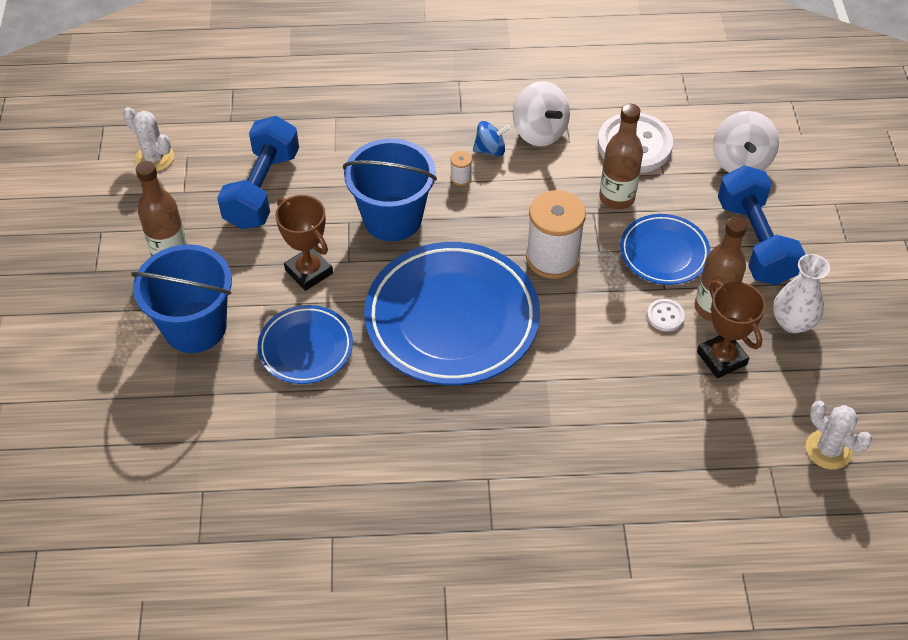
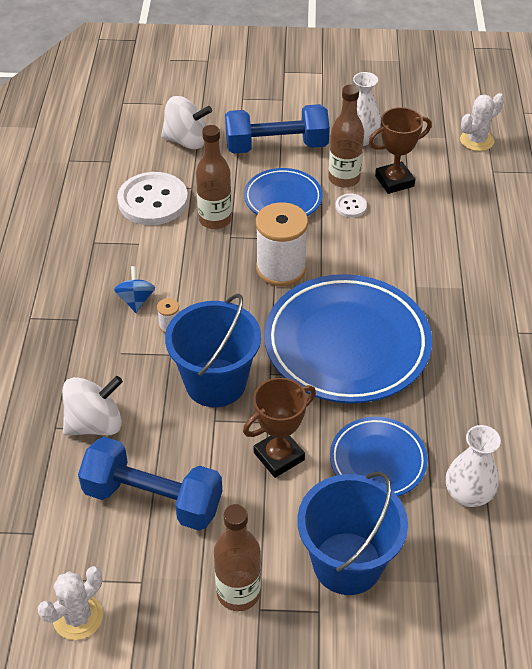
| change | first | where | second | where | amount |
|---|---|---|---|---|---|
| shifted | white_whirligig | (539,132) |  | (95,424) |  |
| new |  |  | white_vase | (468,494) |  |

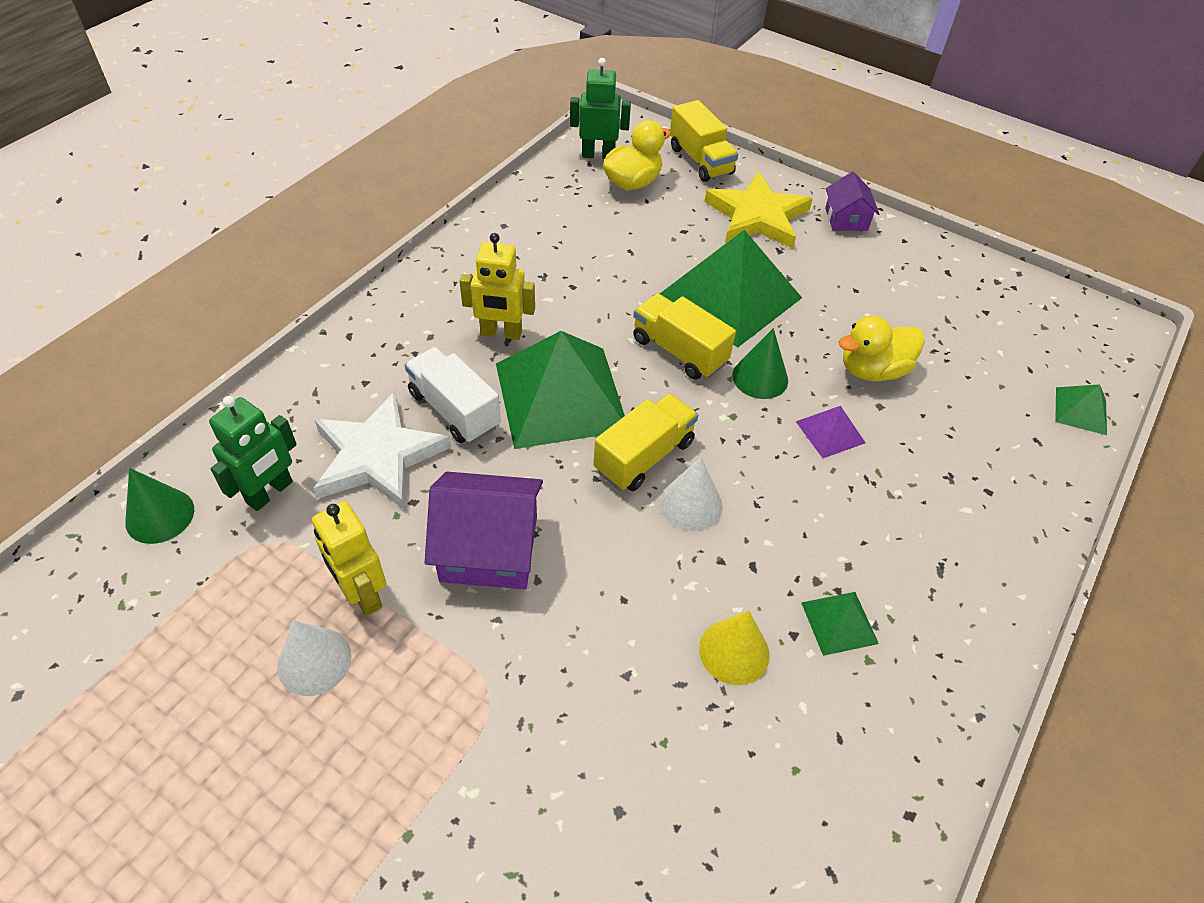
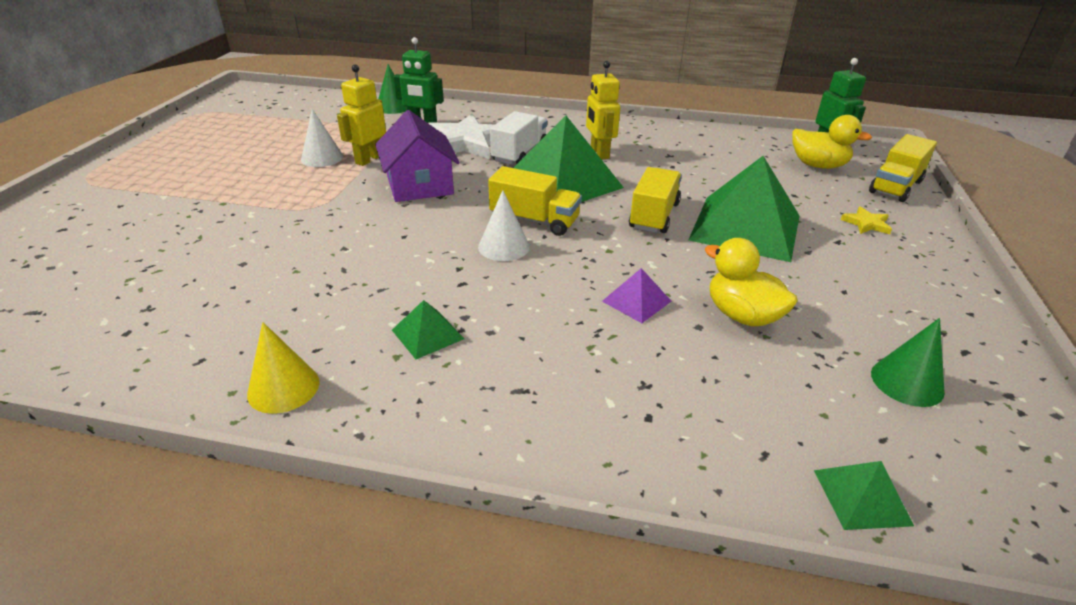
| change | first | where | second | where | amount |
|---|---|---|---|---|---|
| shifted | bright_yellow_cone_shape | (734,651) |  | (283,388) |  |
| scaled | bright_yellow_star_shape | (757,216) |  | (866,224) | x0.44 |
| shifted | green_cone_shape | (760,377) |  | (907,382) |  |
| gone | violet_cottage | (846,219) |  |  |  |

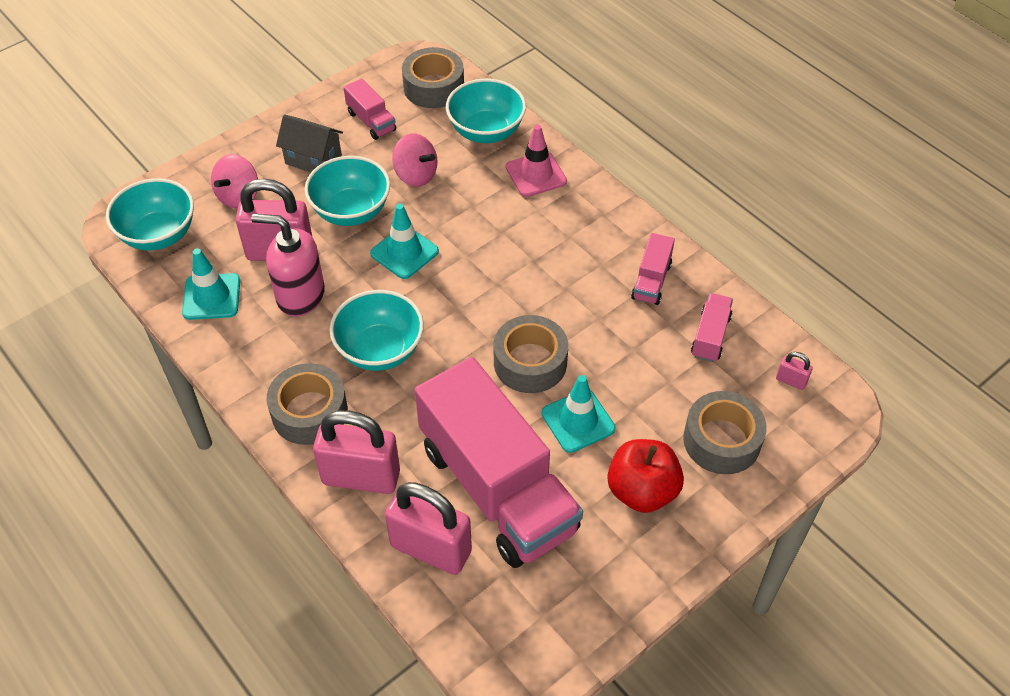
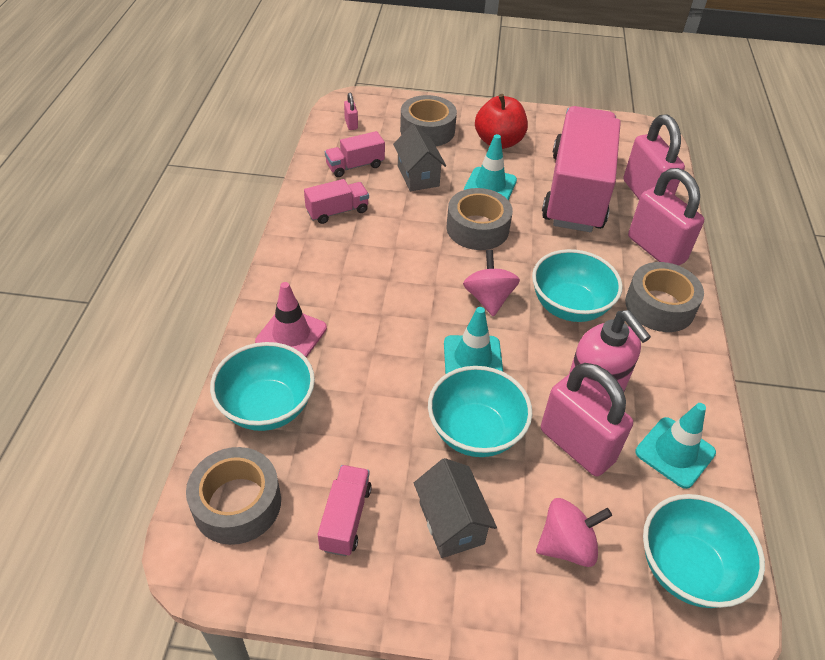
| change | first | where | second | where | amount |
|---|---|---|---|---|---|
| new |  |  | gray_cottage | (418,176) |  |
| shifted | rose-pink_whirligig | (416,175) |  | (488,298) |  |

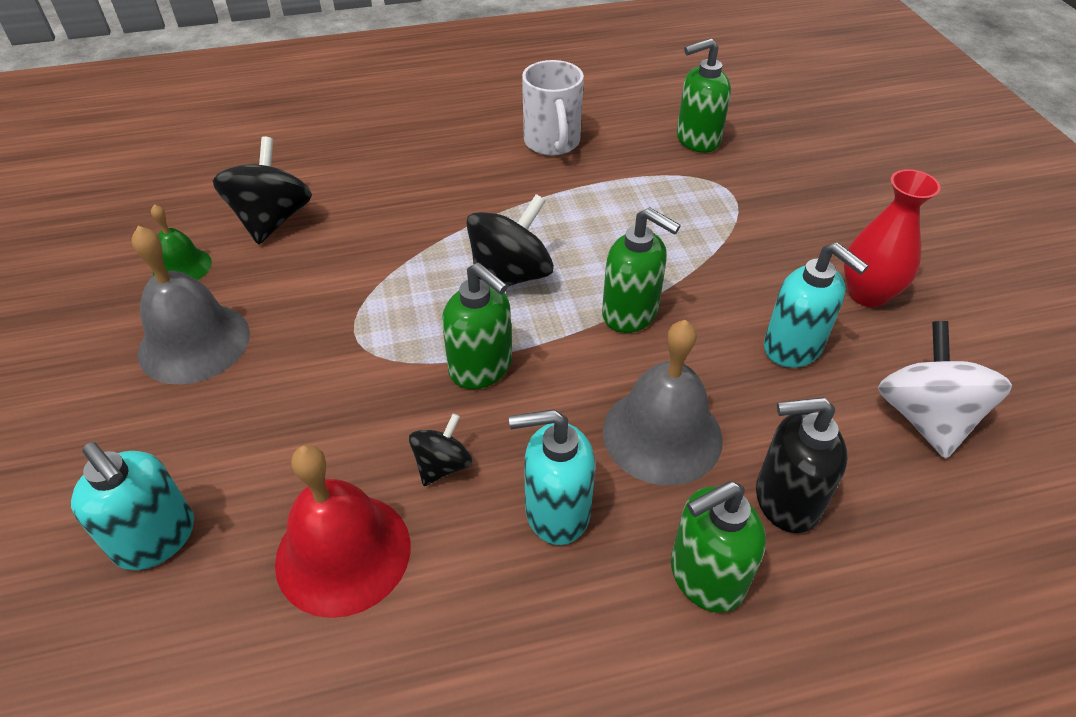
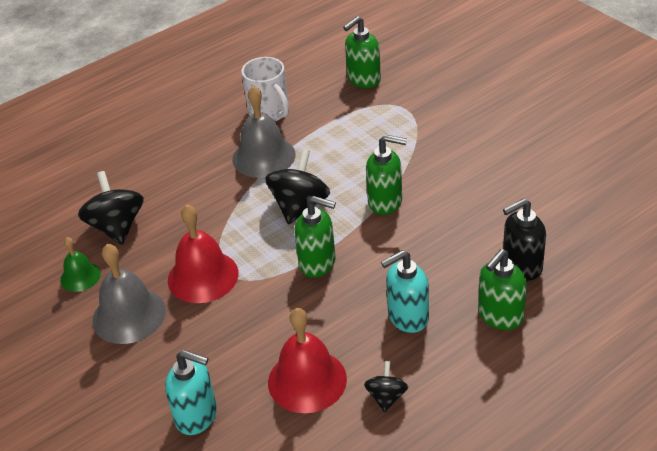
| change | first | where | second | where | amount |
|---|---|---|---|---|---|
| new |  |  | scarlet_school_bell | (203,276) |  |
| shifted | gray_school_bell | (662,434) |  | (263,156) |  |
| shifted | ebony_whirligig | (442,465) |  | (386,397) |  |
| gone | turquoise_pump_bottle | (793,347) |  |  |  |
| gone | scarlet_vase | (867,294) |  |  |  |
| gone | white_whirligig | (925,418) |  |  |  |

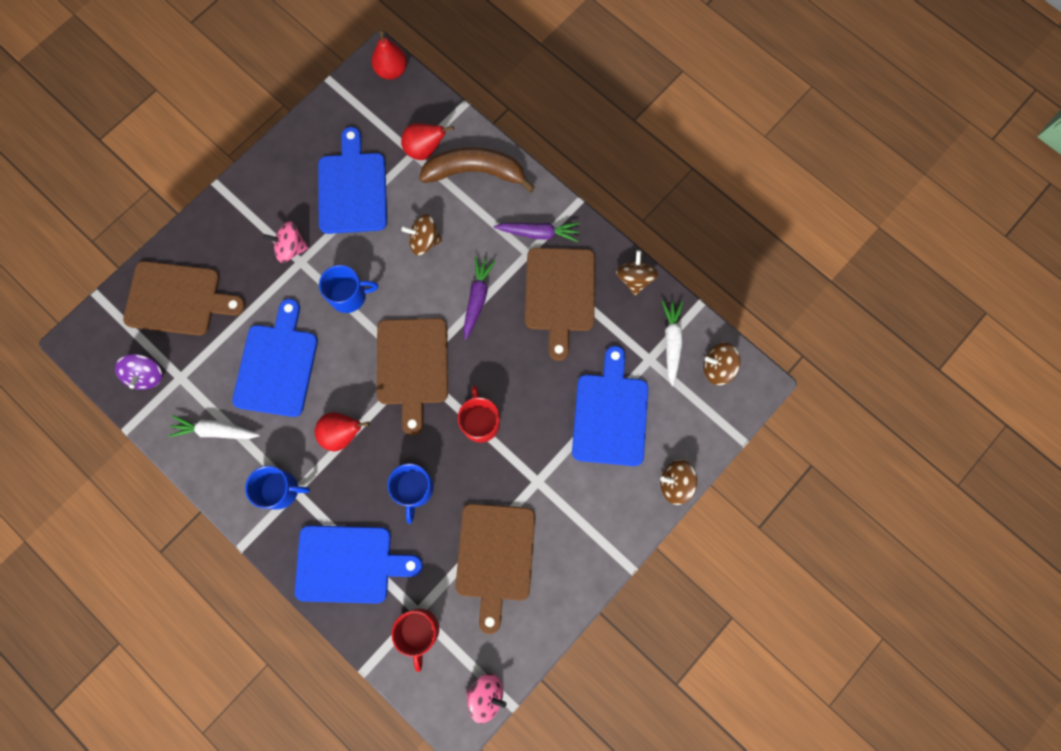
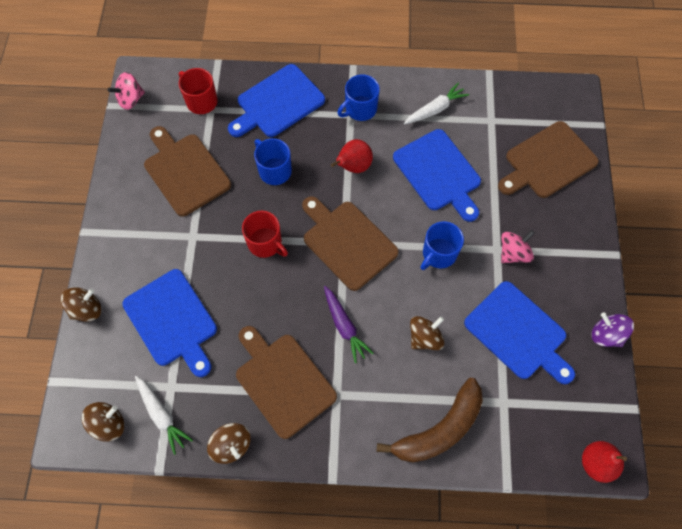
| change | first | where | second | where | amount |
|---|---|---|---|---|---|
| shifted | violet_whirligig | (147,375) |  | (606,335) |  |
| gone | scarlet_pear_fruit | (425,150) |  |  |  |
| gone | violet_toy_carrot | (538,233) |  |  |  |

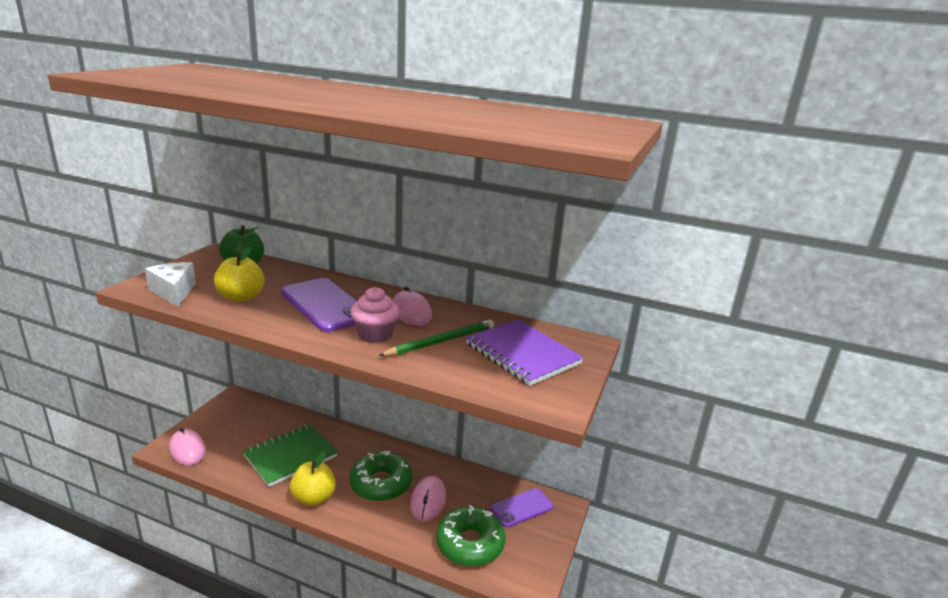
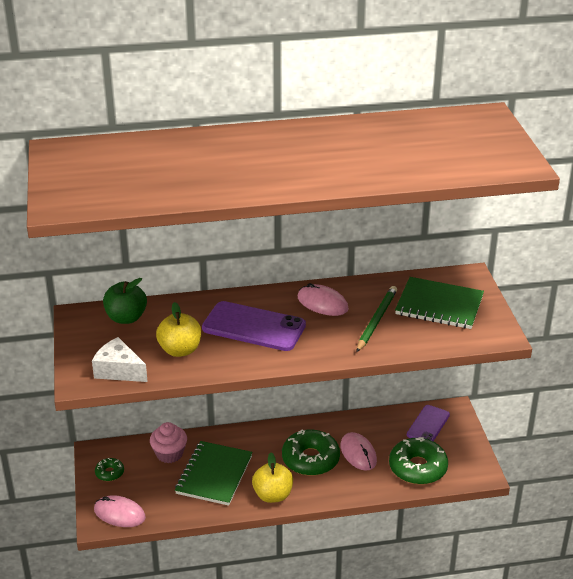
| change | first | where | second | where | amount |
|---|---|---|---|---|---|
| new |  |  | green_donut | (109,473) |  |
| shifted | rose-pink_muffin | (375,334) |  | (169,454) |  |
| repainted | violet_notebook | (523,354) | green_notebook | (439,305) |  |

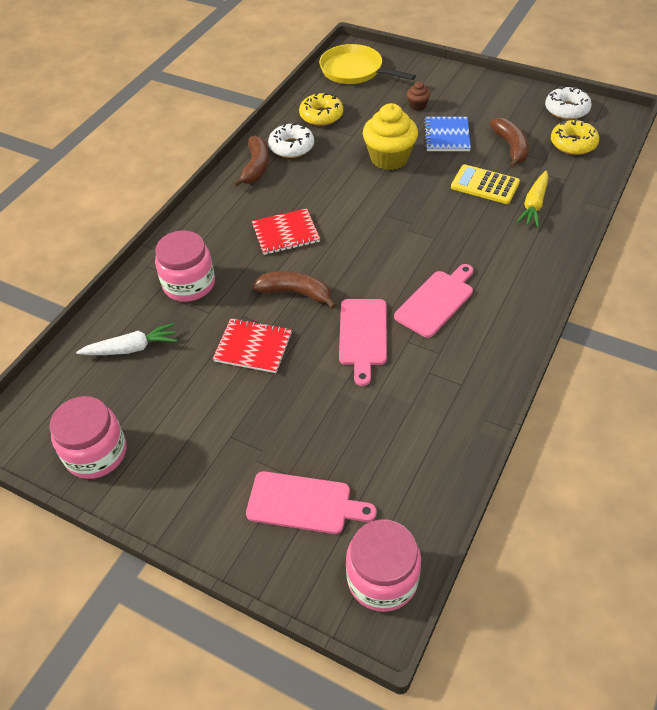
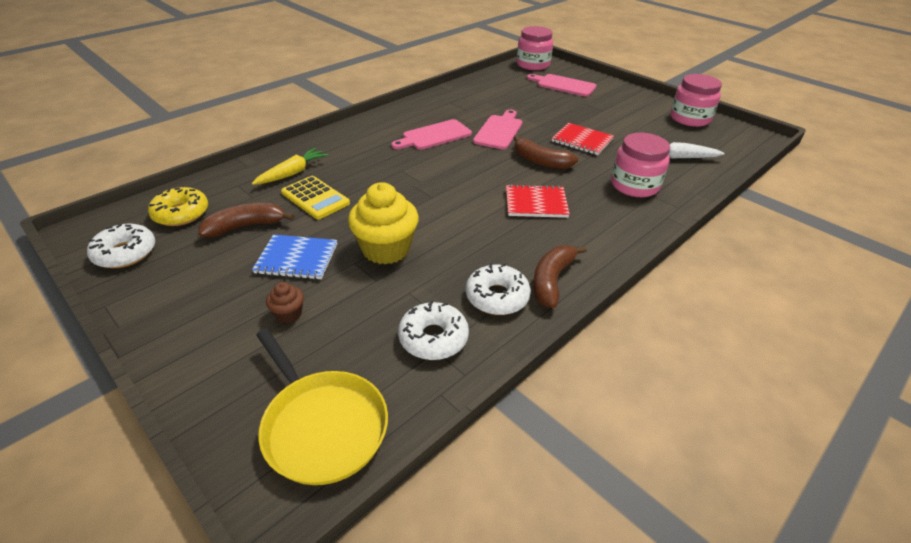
| change | first | where | second | where | amount |
|---|---|---|---|---|---|
| rotated | dark_brown_banana | (511,147) |  | (245,226) | 60 degrees clockwise |
| rotated | blue_notebook | (447,136) |  | (297,258) | 75 degrees clockwise |
| repainted | bright_yellow_donut | (321,115) | white_donut | (433,338) |  |

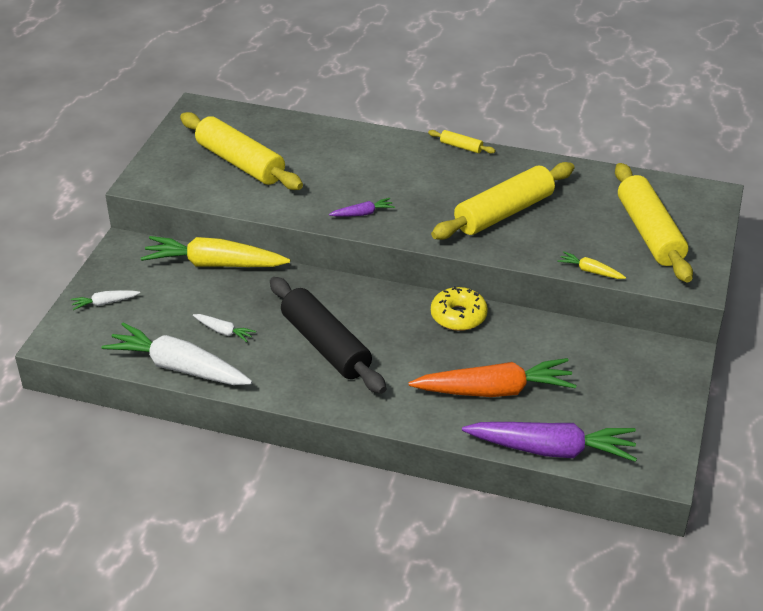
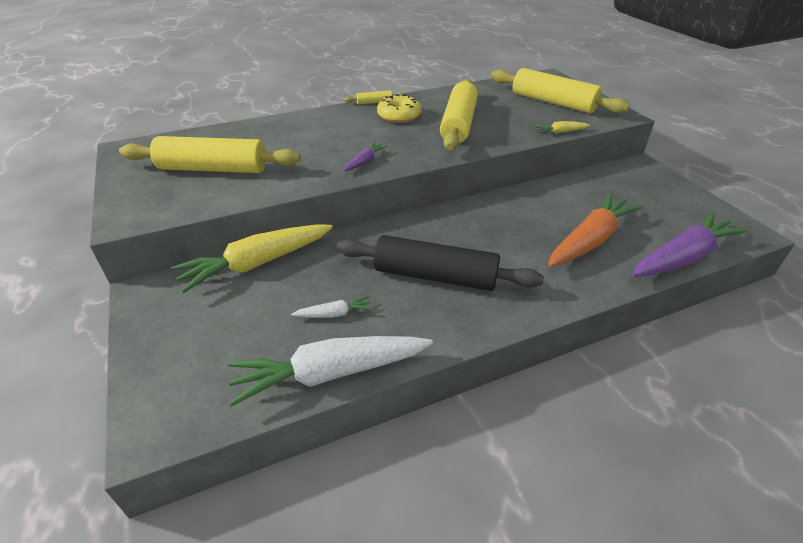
| change | first | where | second | where | amount |
|---|---|---|---|---|---|
| shifted | bright_yellow_donut | (458,316) |  | (399,116) |  |
| gone | white_toy_carrot | (104,303) |  |  |  |

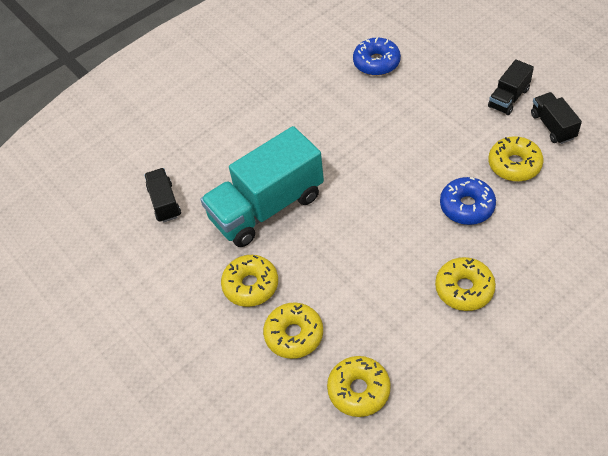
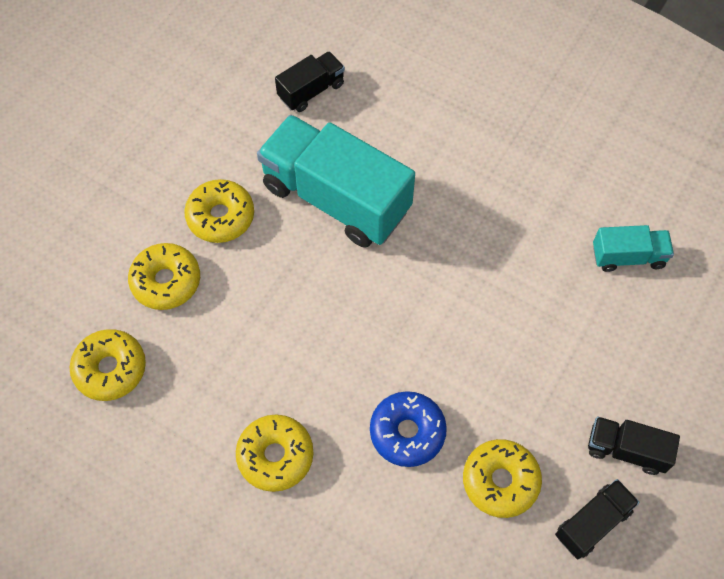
| change | first | where | second | where | amount |
|---|---|---|---|---|---|
| swapped | blue_donut | (376,62) | turquoise_toy_truck | (628,256) |  |

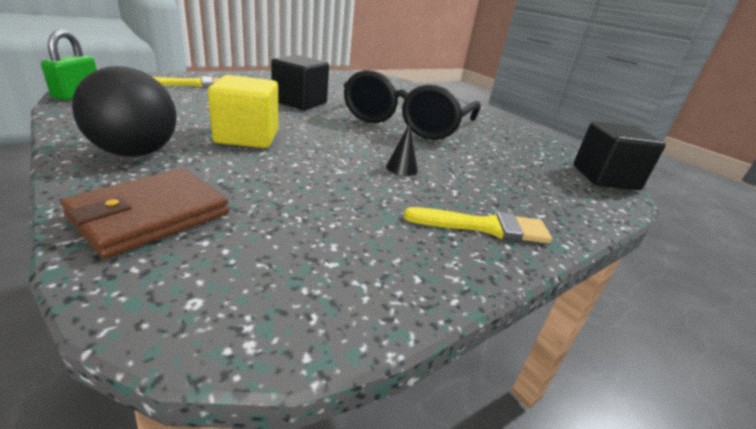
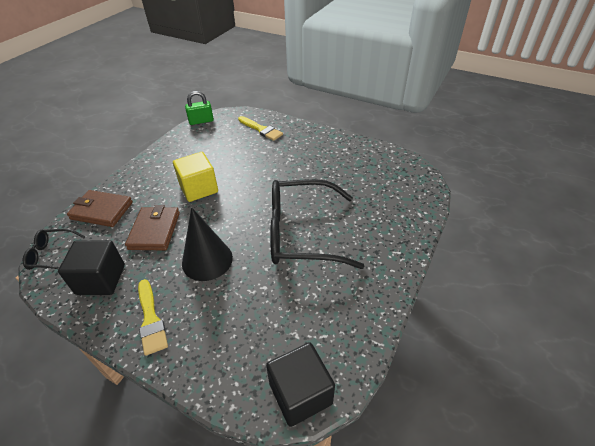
| change | first | where | second | where | amount |
|---|---|---|---|---|---|
| new |  |  | ebony_spectacles | (52,254) |  |
| shifted | ebony_cube | (300,102) |  | (101,279) |  |
| new |  |  | dark_brown_card_wallet | (154,230) |  |
| scaled | ebony_cone_shape | (401,168) |  | (207,260) | x2.30 |
| gone | ebony_ball | (136,153) |  |  |  |

